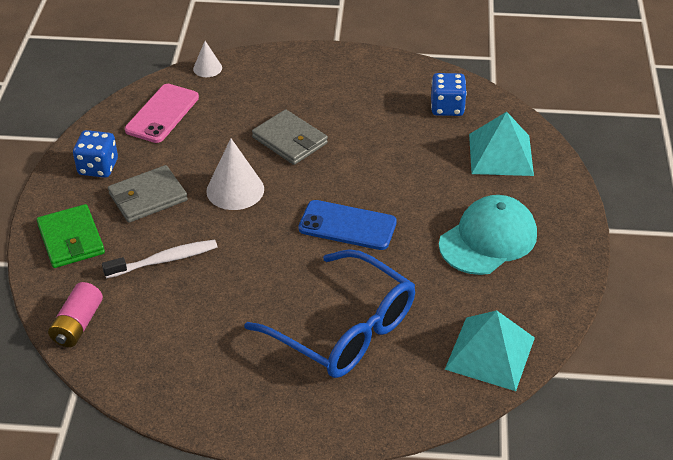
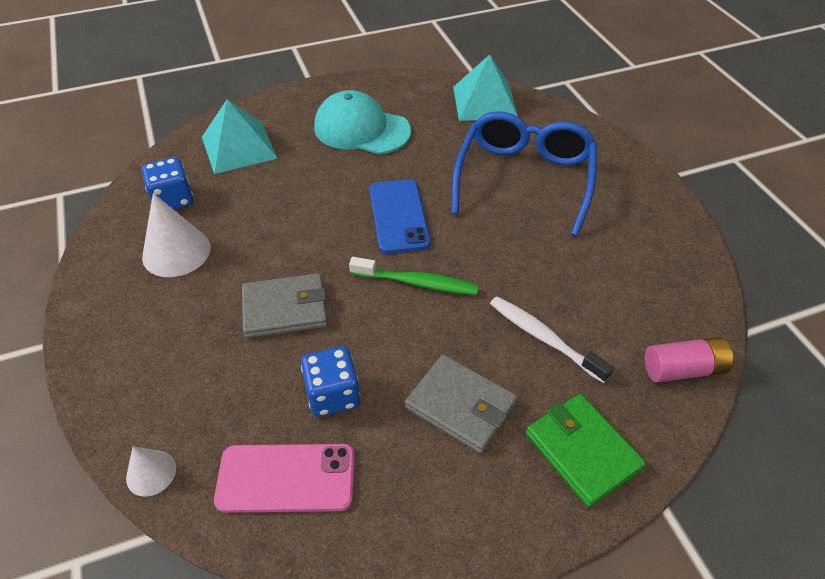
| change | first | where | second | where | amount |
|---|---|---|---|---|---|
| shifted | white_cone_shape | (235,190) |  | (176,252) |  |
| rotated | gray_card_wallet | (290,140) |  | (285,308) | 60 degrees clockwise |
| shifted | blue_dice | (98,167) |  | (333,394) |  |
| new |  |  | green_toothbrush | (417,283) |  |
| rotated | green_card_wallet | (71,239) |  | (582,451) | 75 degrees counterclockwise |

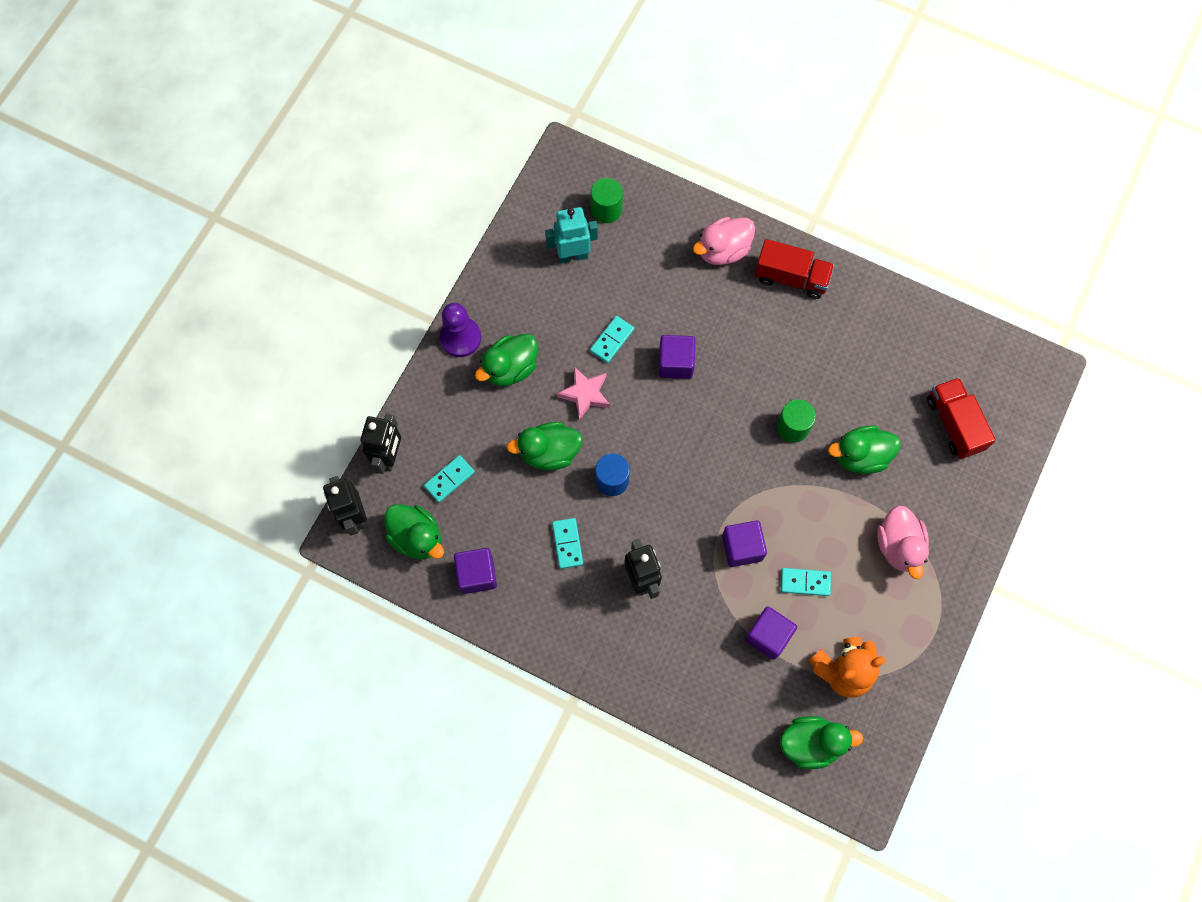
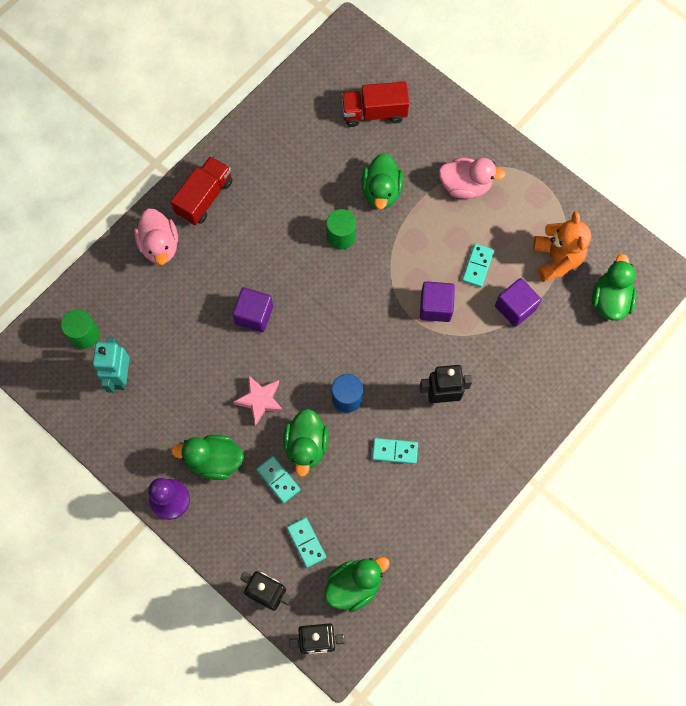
| change | first | where | second | where | amount |
|---|---|---|---|---|---|
| rotated | green_duck | (510,368) |  | (214,460) | 120 degrees clockwise |
| shifted | turquoise_domino_piece | (612,340) |  | (278,479) |  |
| gone | violet_cube | (477,574) |  |  |  |

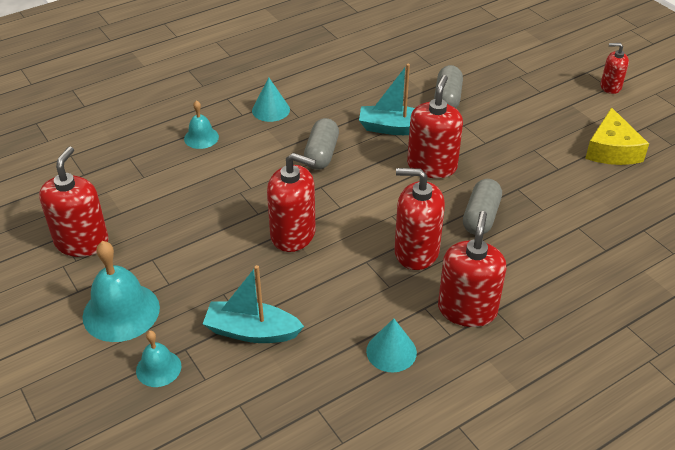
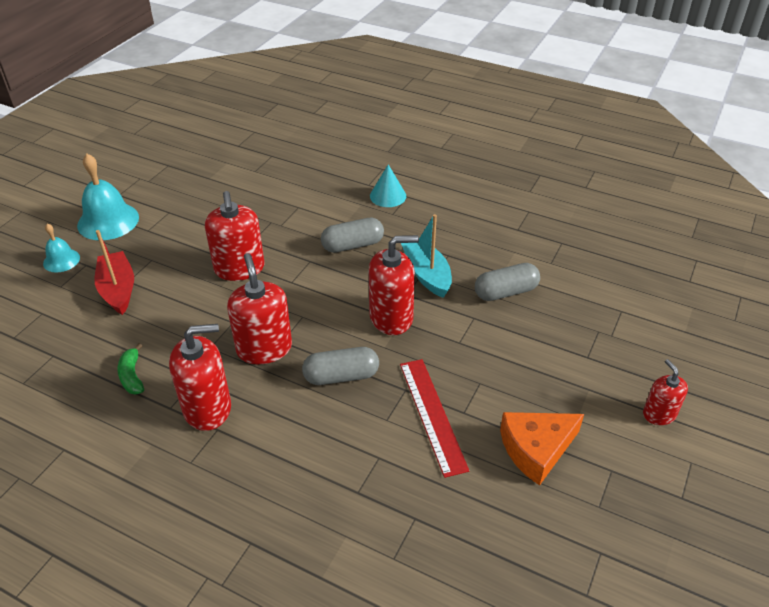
| change | first | where | second | where | amount |
|---|---|---|---|---|---|
| repainted | turquoise_sailboat | (252,331) | scarlet_sailboat | (118,290) |  |
| swapped | turquoise_cone_shape | (391,351) | green_banana | (132,376) |  |
| new |  |  | scarlet_straightedge | (432,415) |  |
| repainted | bright_yellow_cheese | (612,150) | orange-coloured_cheese | (536,449) |  |
| gone | scarlet_pump_bottle | (82,242) |  |  |  |
| gone | turquoise_school_bell | (201,137) |  |  |  |

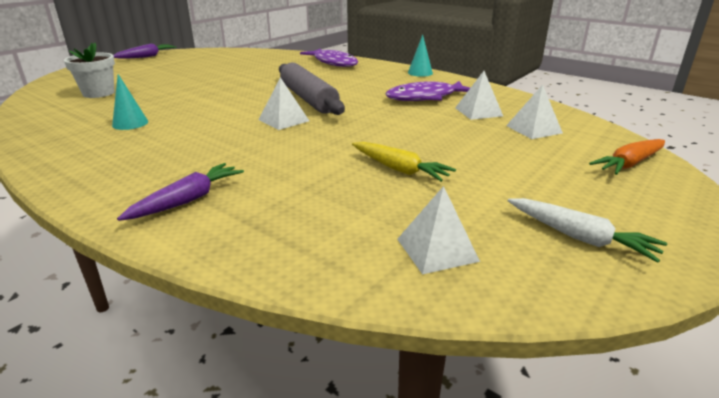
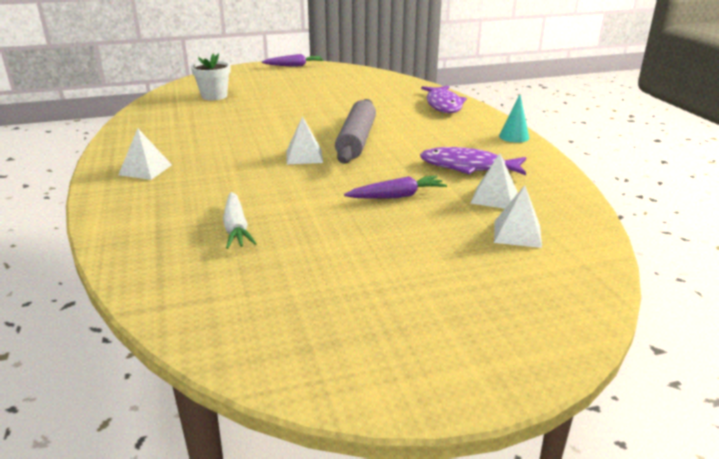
| change | first | where | second | where | amount |
|---|---|---|---|---|---|
| shifted | white_pyramid_shape | (437,249) |  | (145,169) |  |
| shifted | white_toy_carrot | (579,237) |  | (236,228) |  |
| shifted | violet_toy_carrot | (188,200) |  | (397,196) |  |
| gone | turquoise_cone_shape | (130,123) |  |  |  |
| gone | bright_yellow_toy_carrot | (399,169) |  |  |  |
| gone | orange-coloured_toy_carrot | (629,164) |  |  |  |

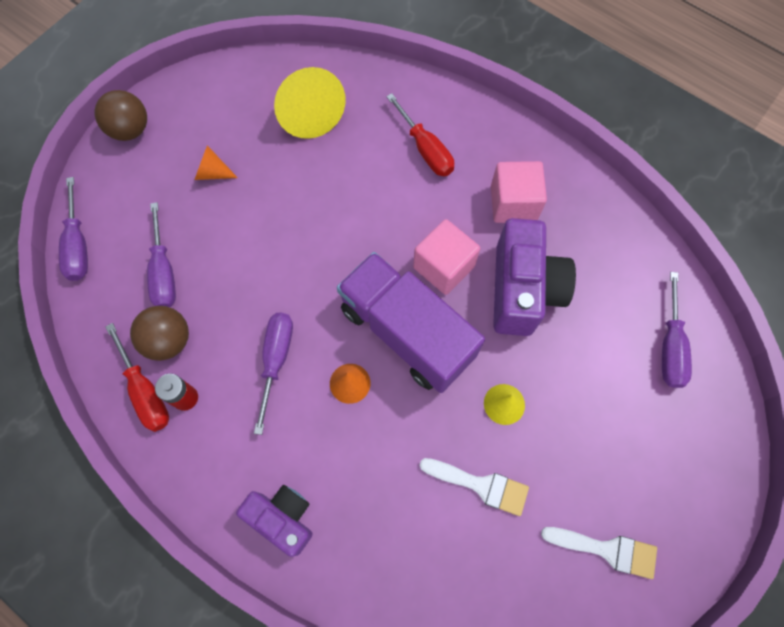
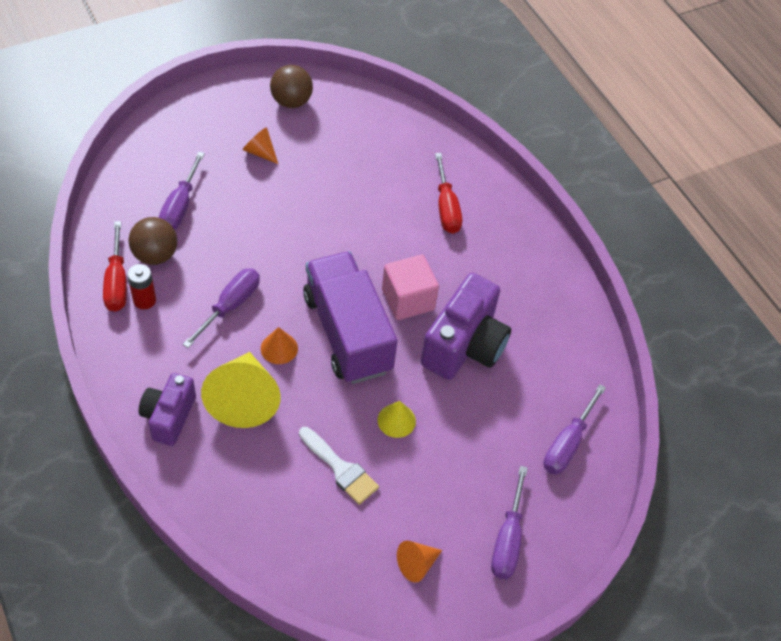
| change | first | where | second | where | amount |
|---|---|---|---|---|---|
| rotated | violet_photo_camera | (282,518) |  | (169,417) | 135 degrees counterclockwise |
| shifted | bright_yellow_cone_shape | (309,112) |  | (244,399) |  |
| shifted | dark_brown_ball | (130,130) |  | (291,102) |  |
| swapped | white_paint_brush | (607,550) | orange-coloured_cone_shape | (417,564) |  |
| shifted | violet_hand_screwdriver | (78,244) |  | (508,539) |  |
| gone | rose-pink_cube | (513,203) |  |  |  |

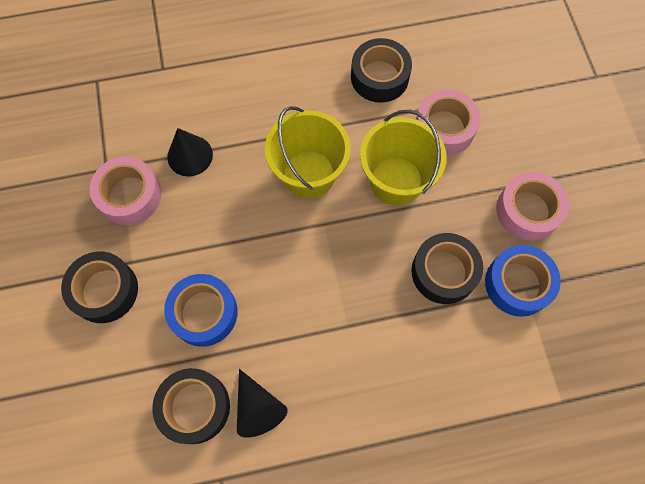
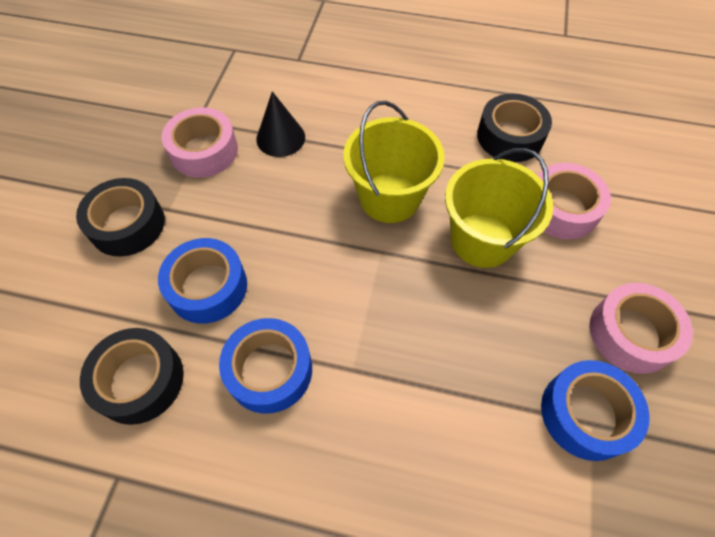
| change | first | where | second | where | amount |
|---|---|---|---|---|---|
| new |  |  | blue_sticky_tape | (269,370) |  |
| gone | ebony_cone_shape | (258,407) |  |  |  |
| gone | ebony_sticky_tape | (444,272) |  |  |  |

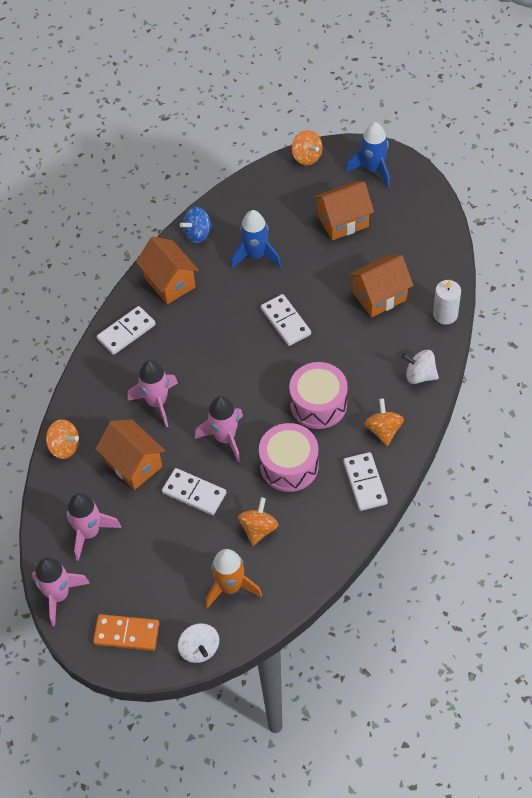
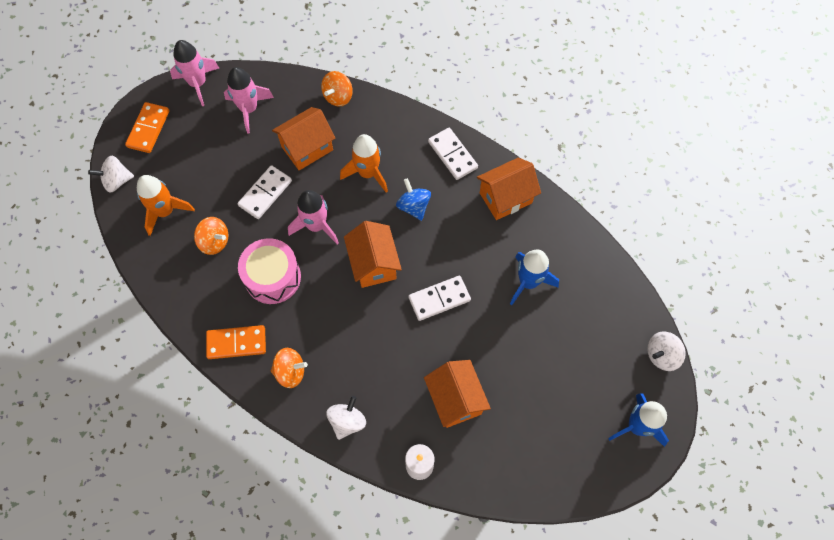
| change | first | where | second | where | amount |
|---|---|---|---|---|---|
| repainted | white_domino_piece | (365,483) | orange-coloured_domino_piece | (236,343) |  |
| repainted | rose-pink_spaceship | (157,402) | orange-coloured_spaceship | (368,173) |  |
| shifted | orange-coloured_cottage | (343,221) |  | (374,264) |  |
| shifted | blue_whirligig | (198,234) |  | (413,206) |  |
| repainted | orange-coloured_whirligig | (307,157) | white_whirligig | (661,355) |  |
| gone | rose-pink_toy_drum | (318,404) |  |  |  |

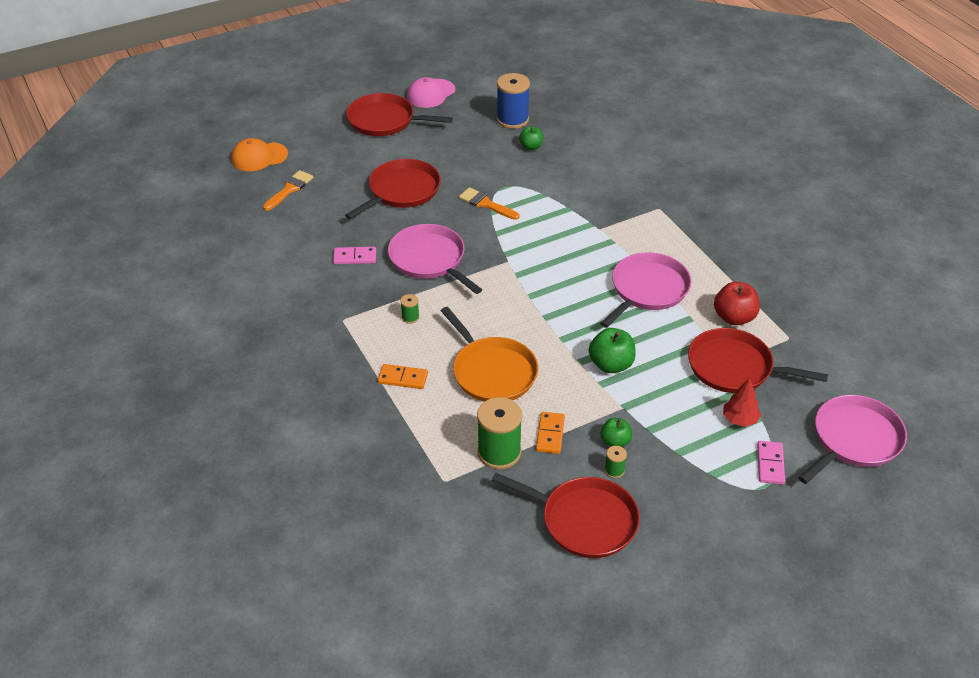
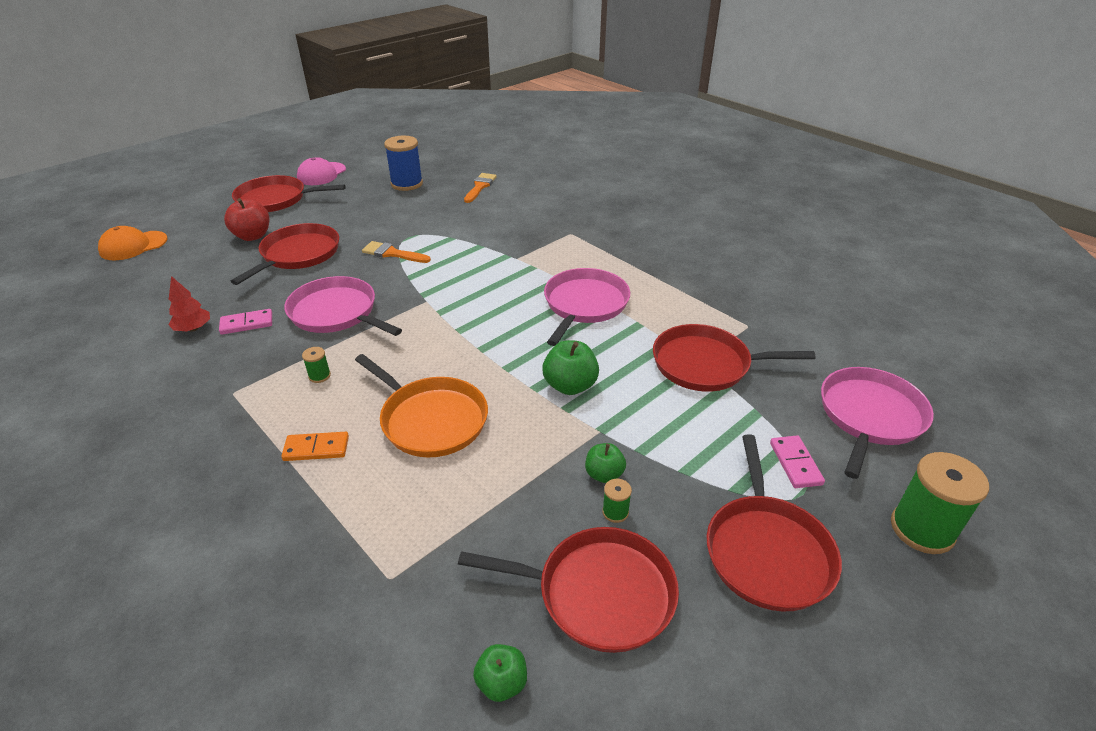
| change | first | where | second | where | amount |
|---|---|---|---|---|---|
| shifted | scarlet_tree | (740,419) |  | (193,328) |  |
| shifted | scarlet_apple | (734,317) |  | (252,236) |  |
| shifted | orange-coloured_paint_brush | (289,189) |  | (480,187) |  |
| shifted | green_apple | (531,146) |  | (502,682) |  |
| new |  |  | scarlet_skillet | (766,551) |  |
| shifted | green_reel_of_thread | (499,452) |  | (922,529) |  |
| gone | orange-coloured_domino_piece | (550,434) |  |  |  |

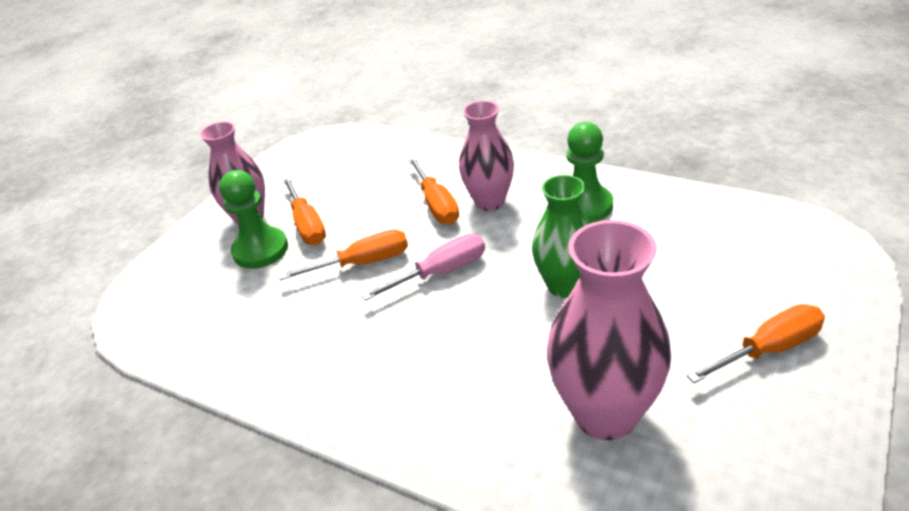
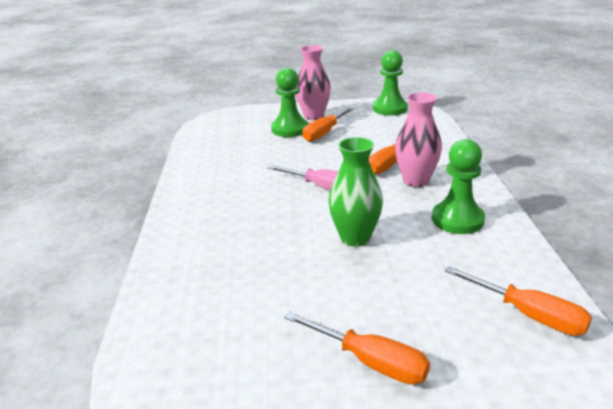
| change | first | where | second | where | amount |
|---|---|---|---|---|---|
| new |  |  | green_chess_pawn | (390,109) |  |
| shifted | orange-coloured_hand_screwdriver | (363,263) |  | (530,315) |  |
| gone | rose-pink_vase | (605,414) |  |  |  |

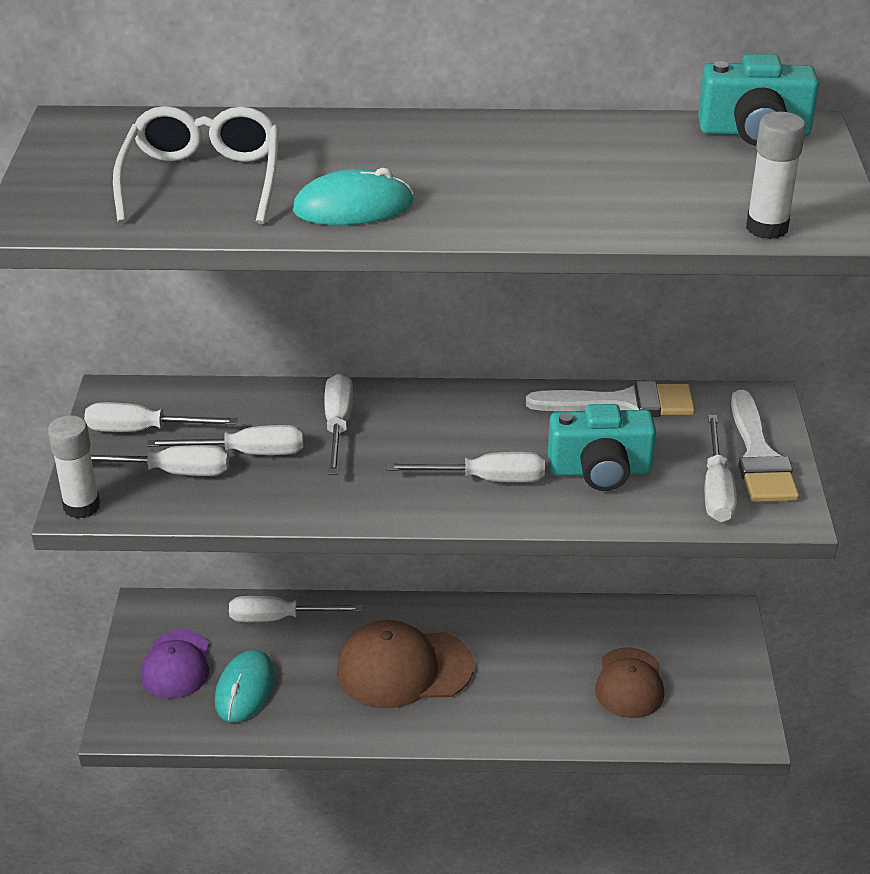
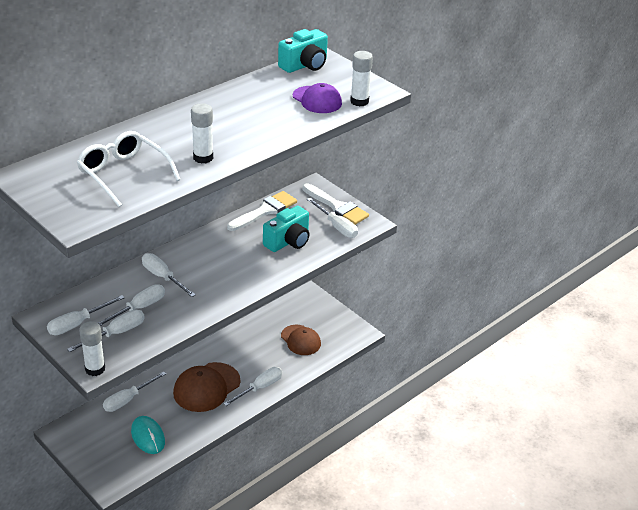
| change | first | where | second | where | amount |
|---|---|---|---|---|---|
| swapped | turquoise_PC_mouse | (353,207) | white_glue_stick | (203,158) |  |
| shifted | white_hand_screwdriver | (486,479) |  | (260,388) |  |
| shifted | violet_cap | (176,665) |  | (317,100) |  |

